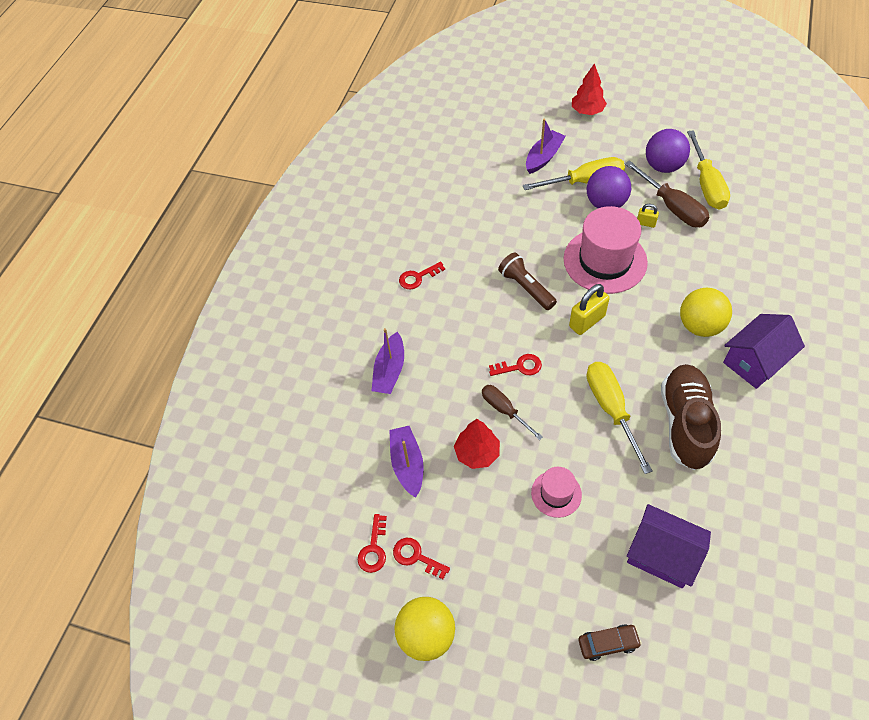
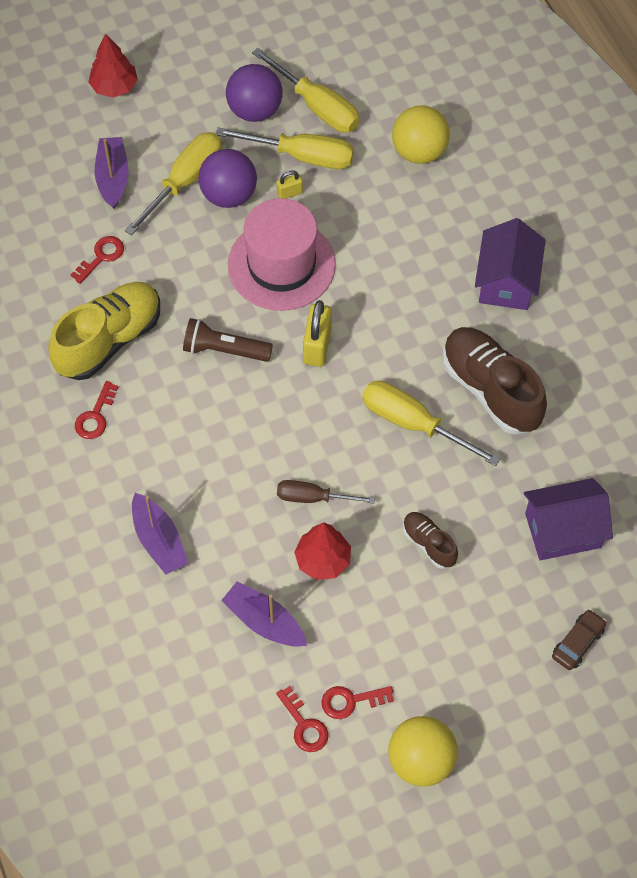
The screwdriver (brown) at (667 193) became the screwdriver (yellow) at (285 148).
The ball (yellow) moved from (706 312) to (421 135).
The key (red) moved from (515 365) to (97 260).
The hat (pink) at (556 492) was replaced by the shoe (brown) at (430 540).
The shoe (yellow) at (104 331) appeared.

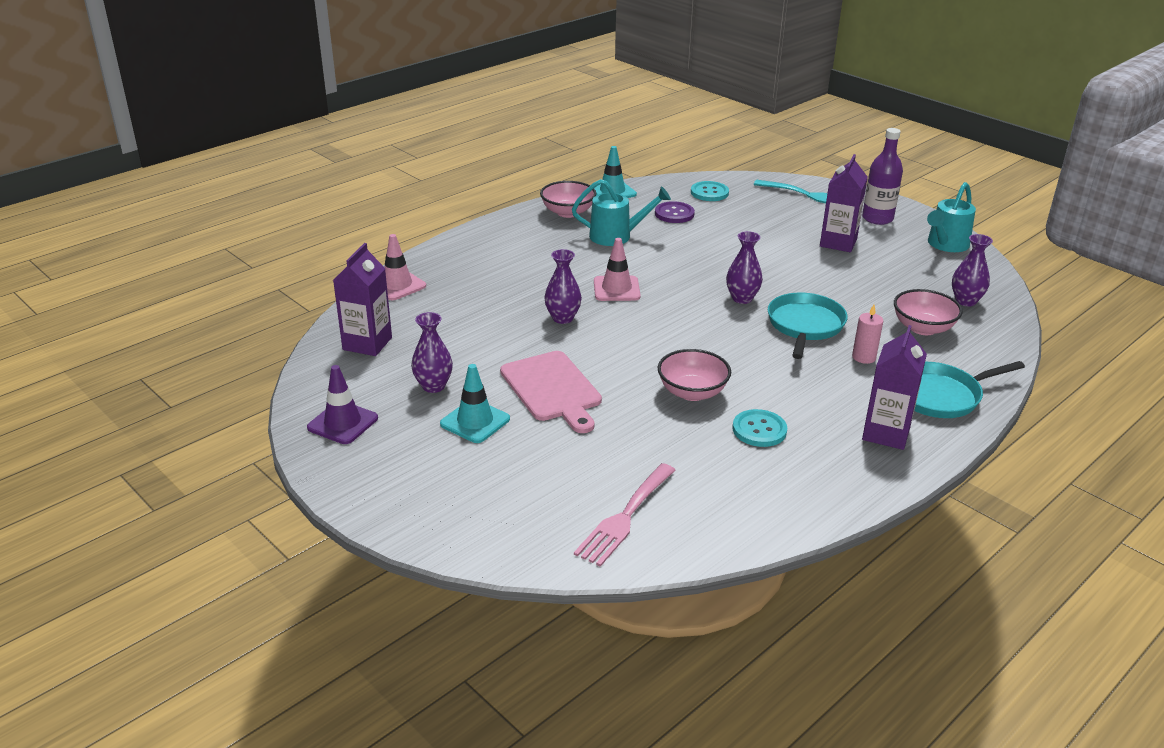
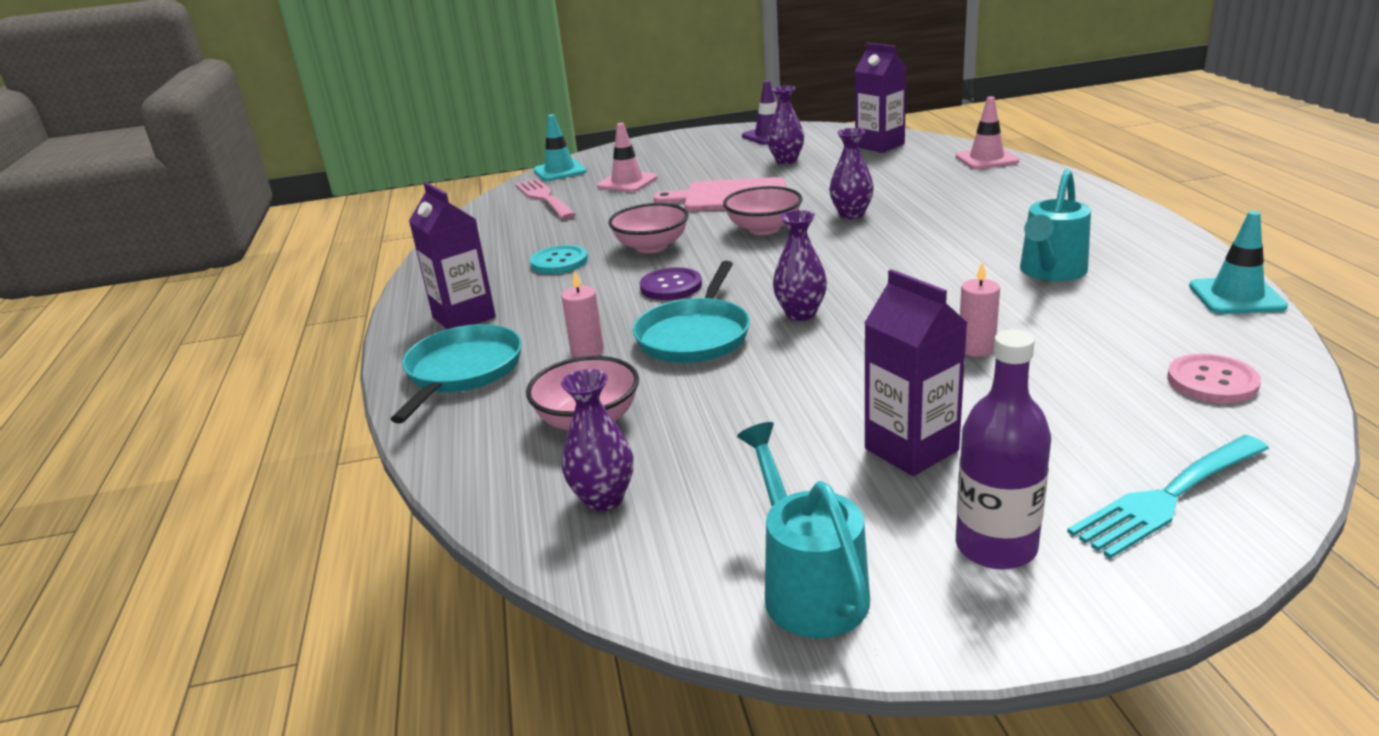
The bowl (pink) moved from (568 199) to (762 210).
The button (turquoise) at (710 191) became the button (pink) at (1214 378).
The button (purple) moved from (675 212) to (671 283).
The traffic cone (pink) moved from (617 269) to (627 157).
The pan (turquoise) at (808 326) turned 60 degrees clockwise.
The traffic cone (turquoise) moved from (475 403) to (560 147).
The candle (pink) at (980 309) appeared.

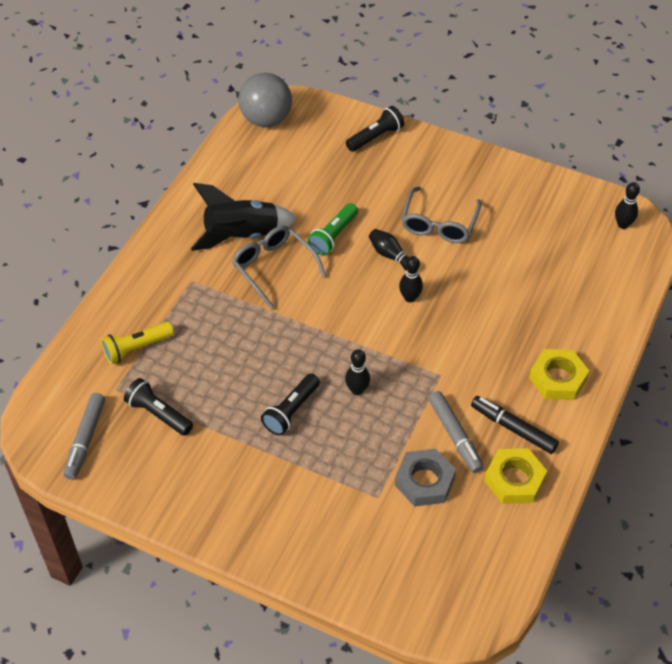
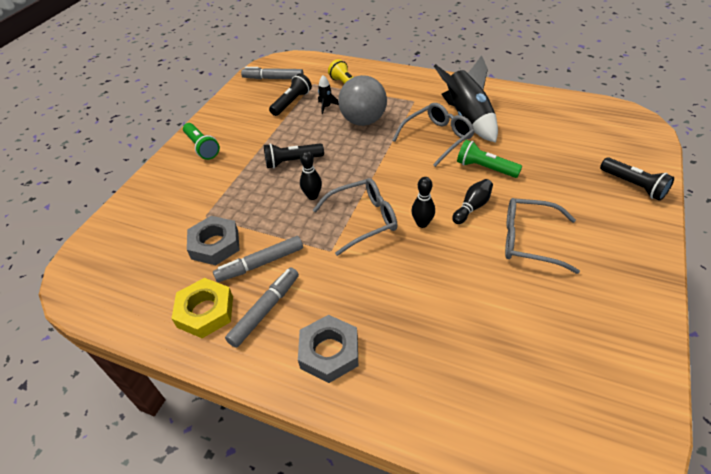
The ball (grey) moved from (265 100) to (362 100).
The bowling pin (black) at (627 205) disappeared.
The nut (yellow) at (559 374) became the nut (grey) at (328 349).
The flashlight (black) at (290 404) turned 45 degrees counterclockwise.
The marker (black) at (515 425) became the marker (grey) at (262 307).
The rocket (black) at (328 94) appeared.
The flashlight (green) at (201 141) appeared.
The glasses (grey) at (355 217) appeared.

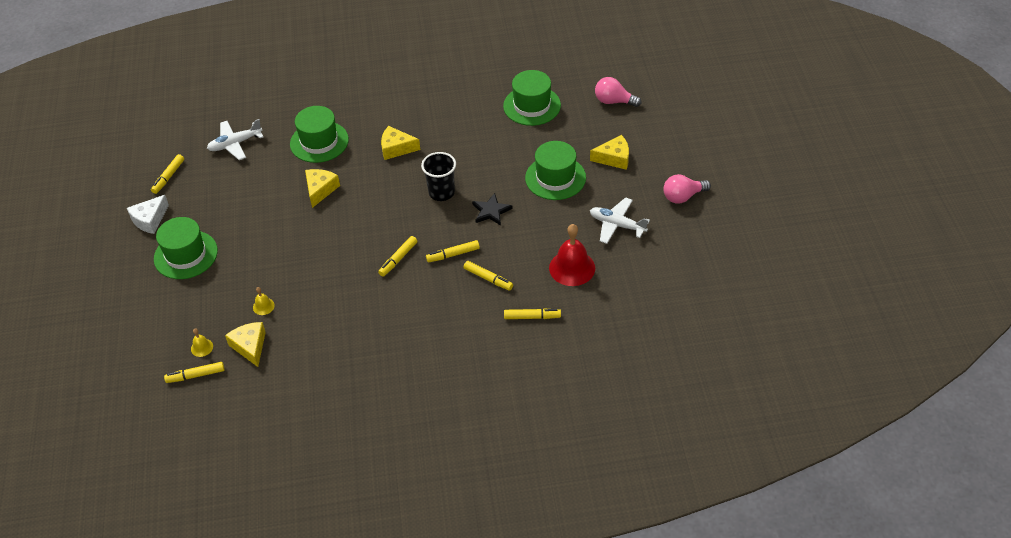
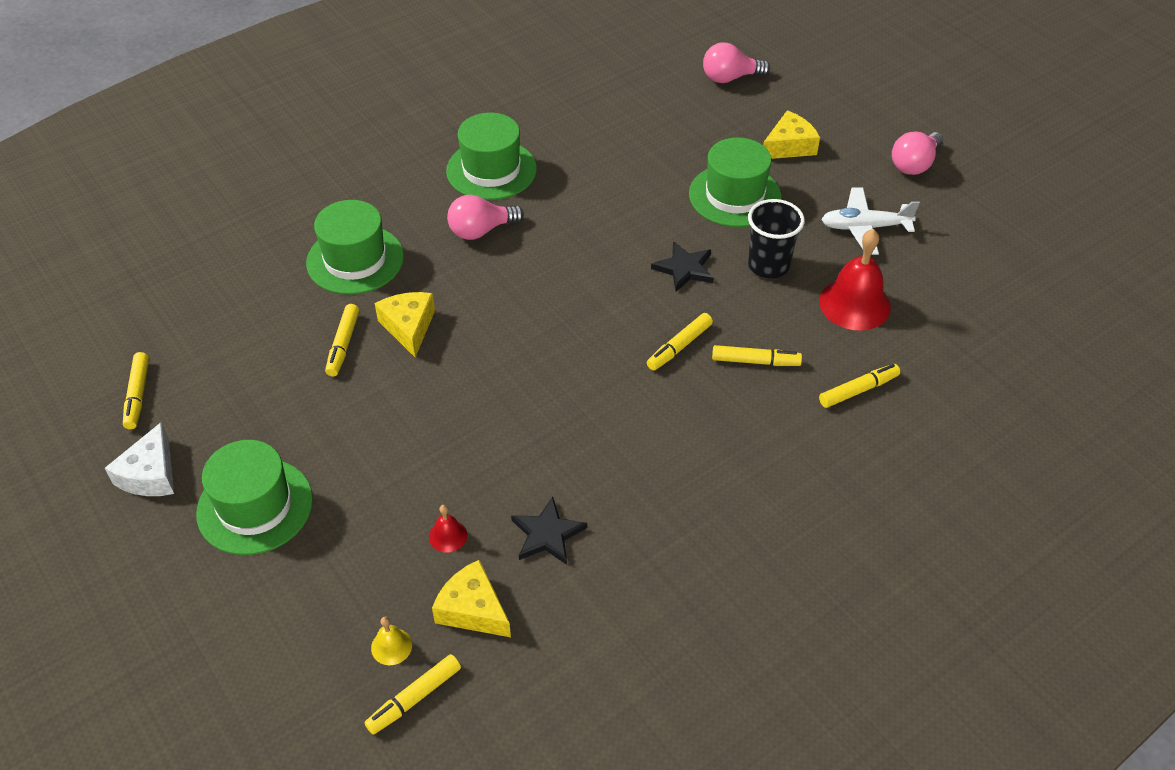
The hat (green) moved from (532 98) to (491 156).
The plane (white) at (235 139) disappeared.
The cheese (yellow) at (400 143) was replaced by the light bulb (pink) at (485 217).
The cup (black) moved from (438 176) to (776 239).
The marker (yellow) moved from (397 256) to (342 340).
The bell (yellow) at (264 301) became the bell (red) at (448 529).
The star (black) at (549 531) appeared.

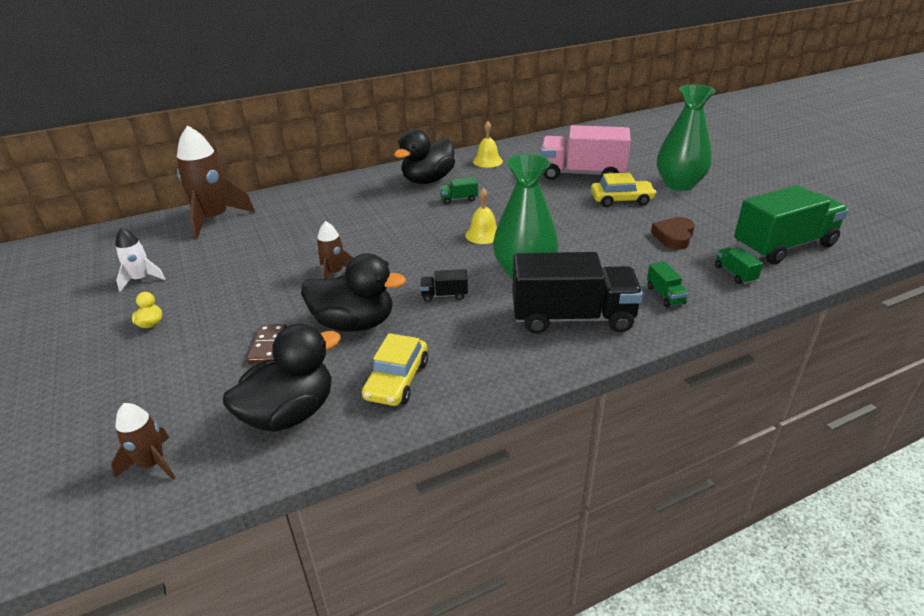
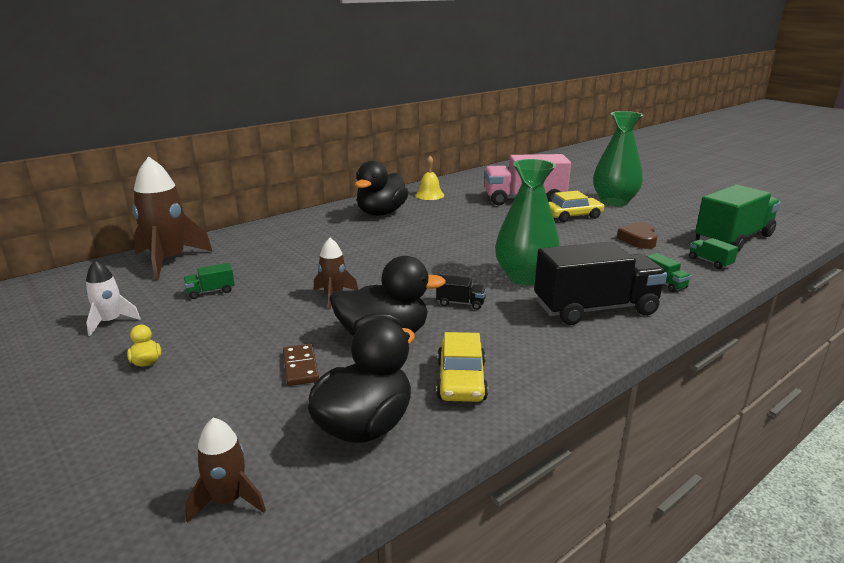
The truck (green) moved from (459 190) to (209 281).
The bell (yellow) at (481 216) disappeared.
The truck (black) at (444 285) turned 150 degrees counterclockwise.

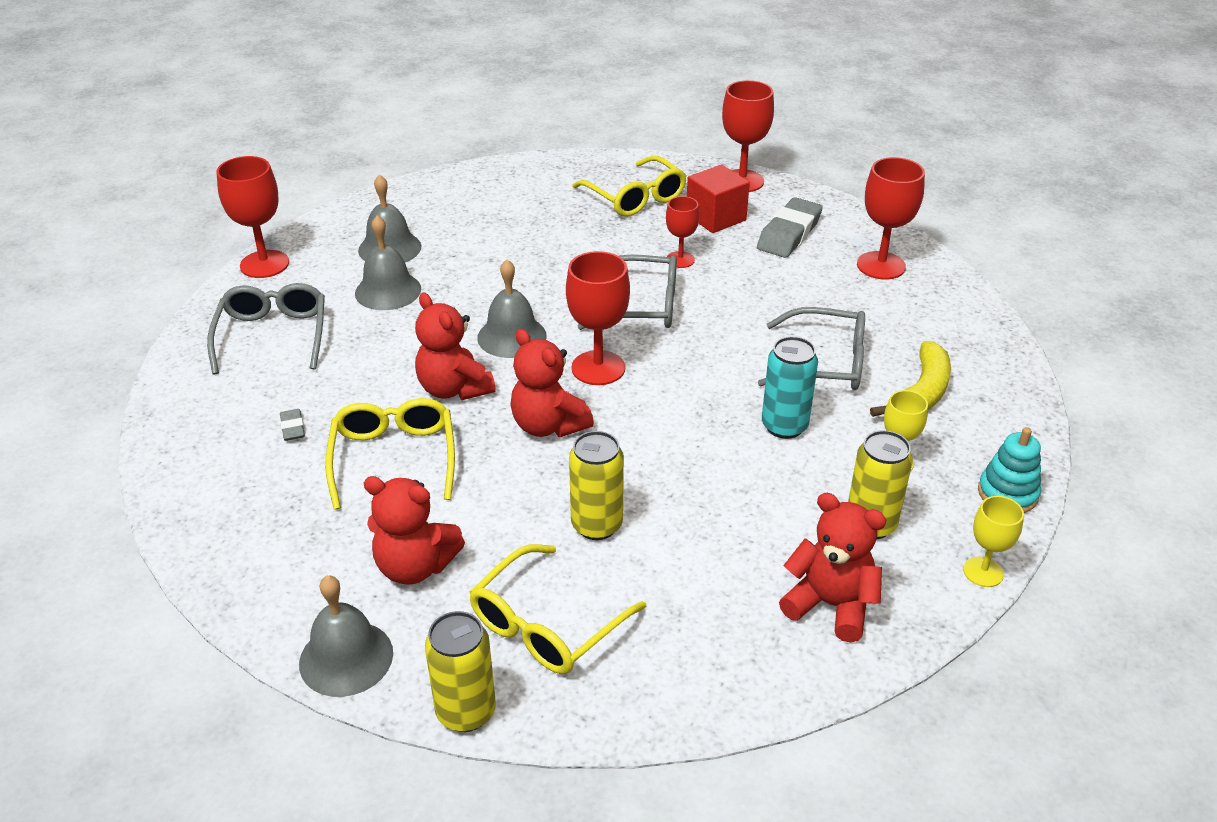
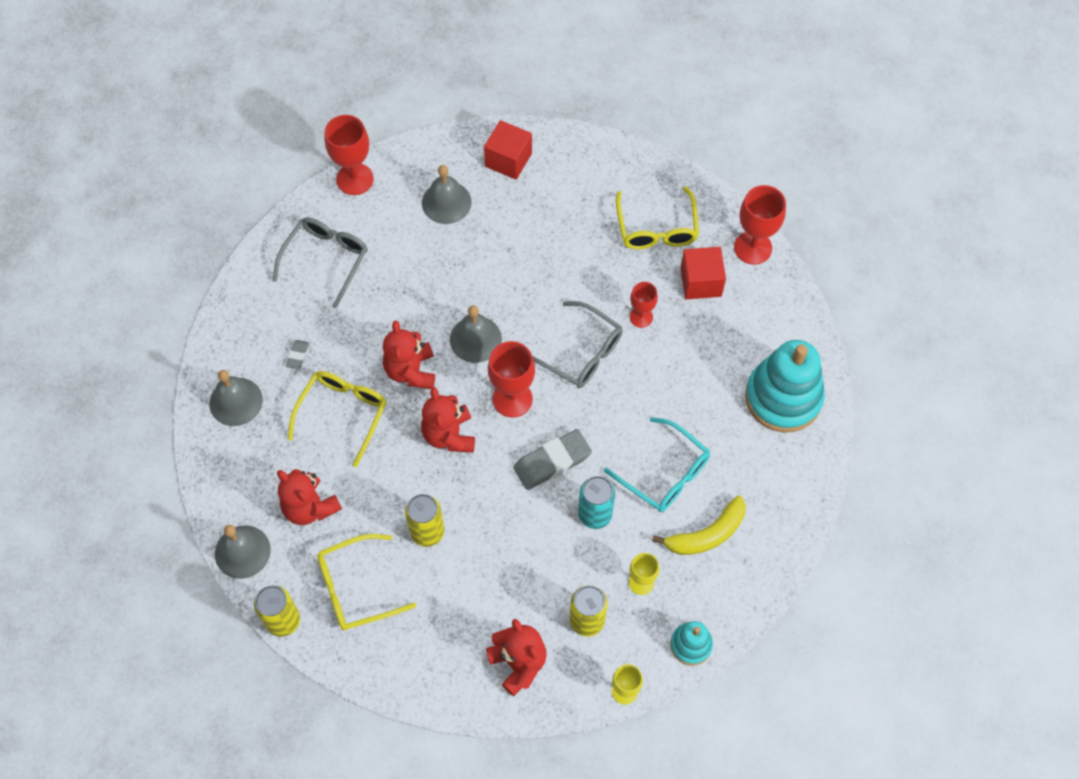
The goblet (red) at (891 218) was replaced by the stacking toy (turquoise) at (785 386).
The eraser (grey) moved from (790 227) to (553 459).
The bell (grey) moved from (388 262) to (236 398).
The glasses (grey) at (811 348) became the glasses (turquoise) at (657 464).
The cube (red) at (508 150) appeared.

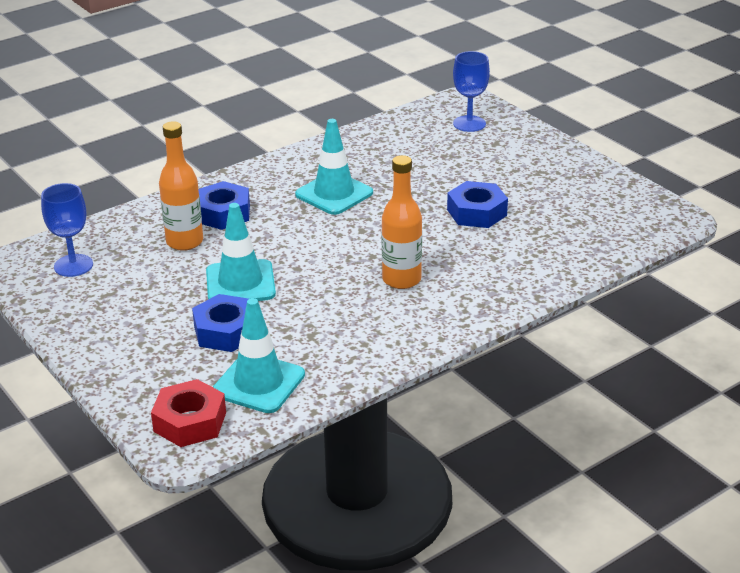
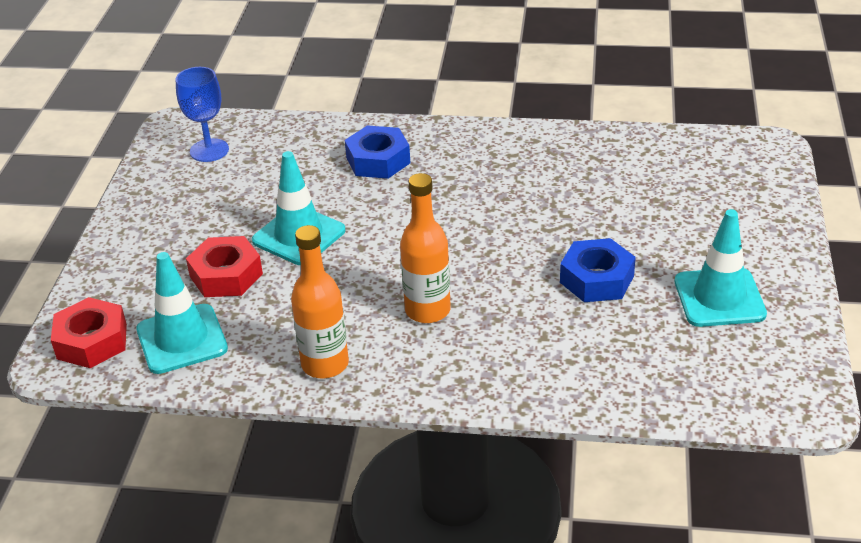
The goblet (blue) at (471 91) disappeared.
The traffic cone (turquoise) moved from (334 167) to (721 268).
The bottle (orange) moved from (181 186) to (320 301).
The nut (blue) at (220 323) became the nut (red) at (224 266).

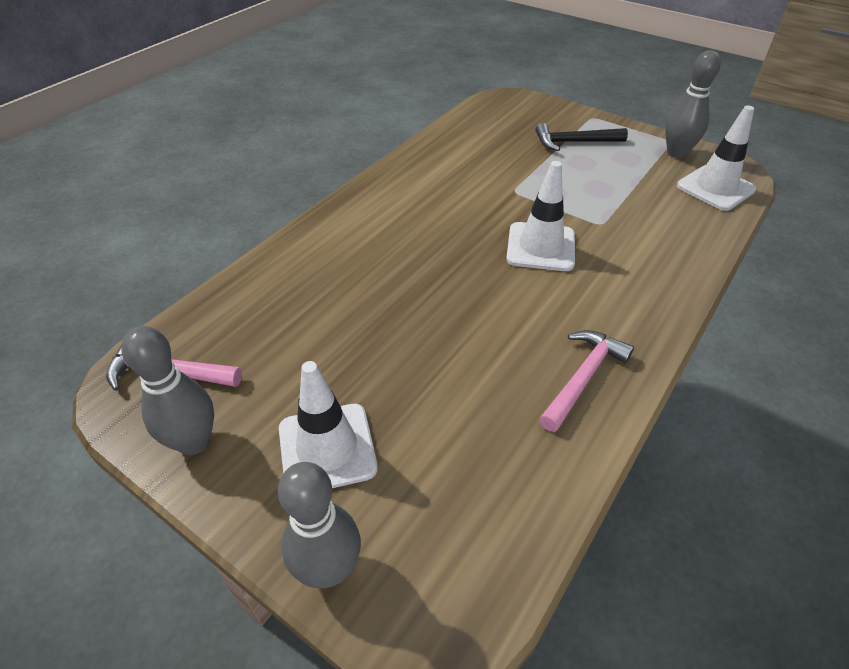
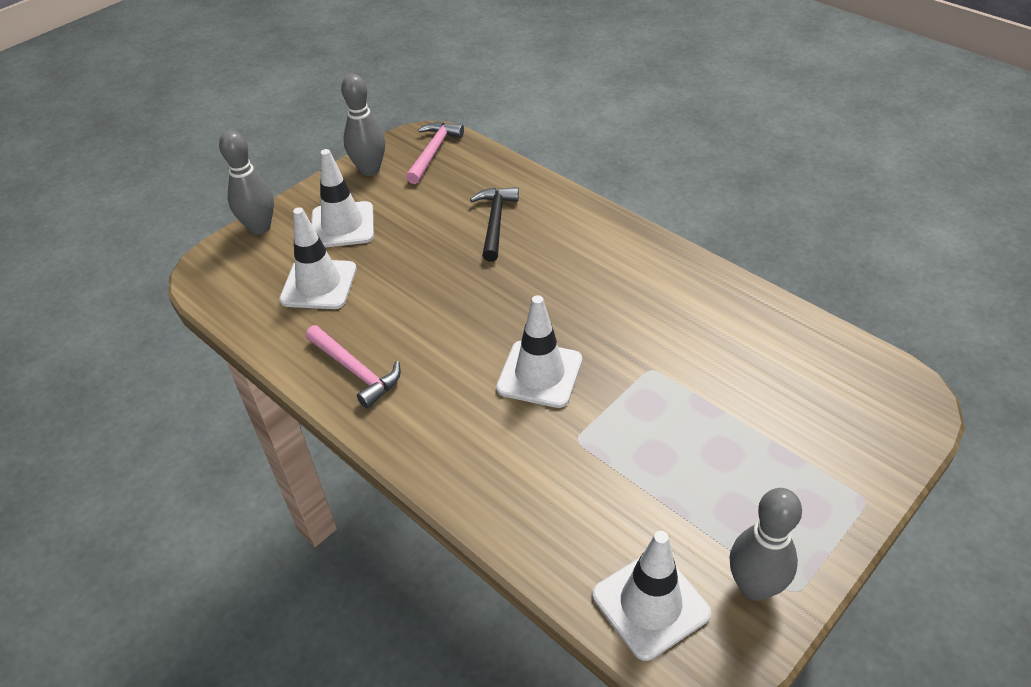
The hammer (black) moved from (581 137) to (494 224).
The traffic cone (white) at (318 258) appeared.

